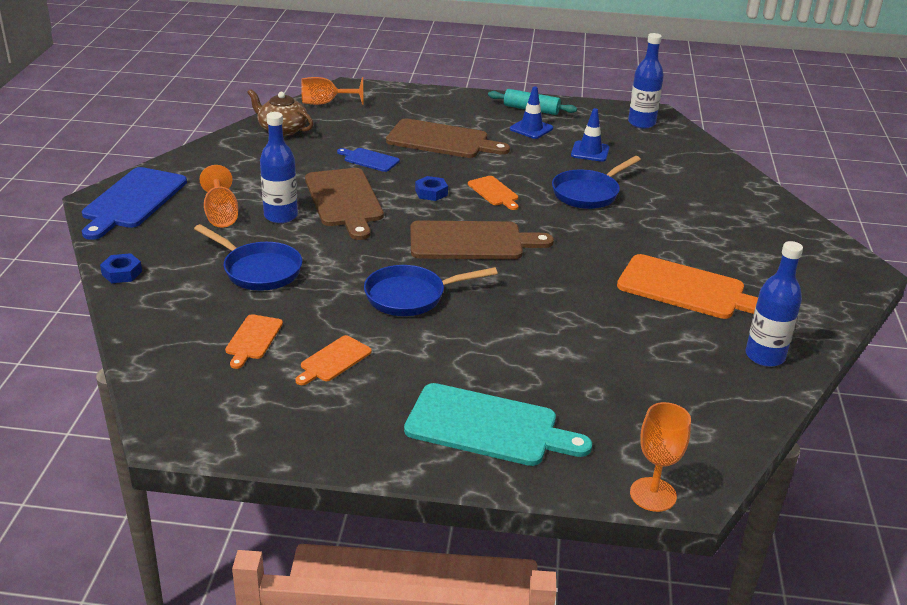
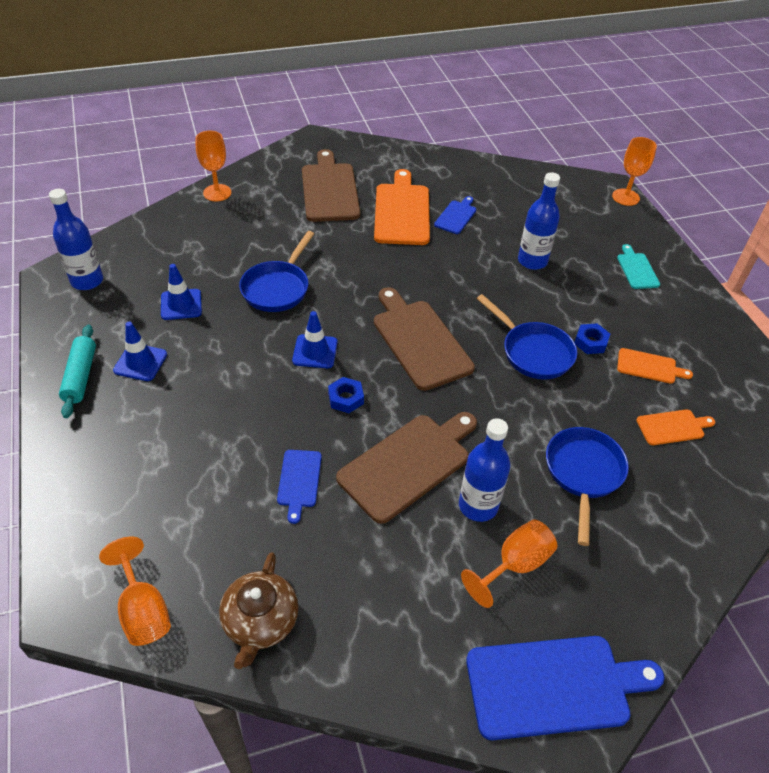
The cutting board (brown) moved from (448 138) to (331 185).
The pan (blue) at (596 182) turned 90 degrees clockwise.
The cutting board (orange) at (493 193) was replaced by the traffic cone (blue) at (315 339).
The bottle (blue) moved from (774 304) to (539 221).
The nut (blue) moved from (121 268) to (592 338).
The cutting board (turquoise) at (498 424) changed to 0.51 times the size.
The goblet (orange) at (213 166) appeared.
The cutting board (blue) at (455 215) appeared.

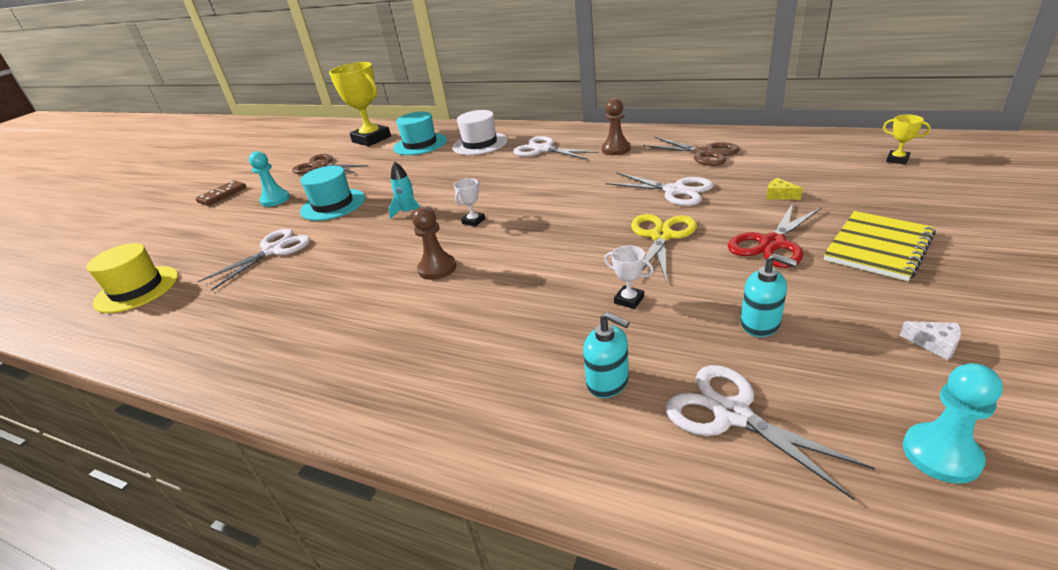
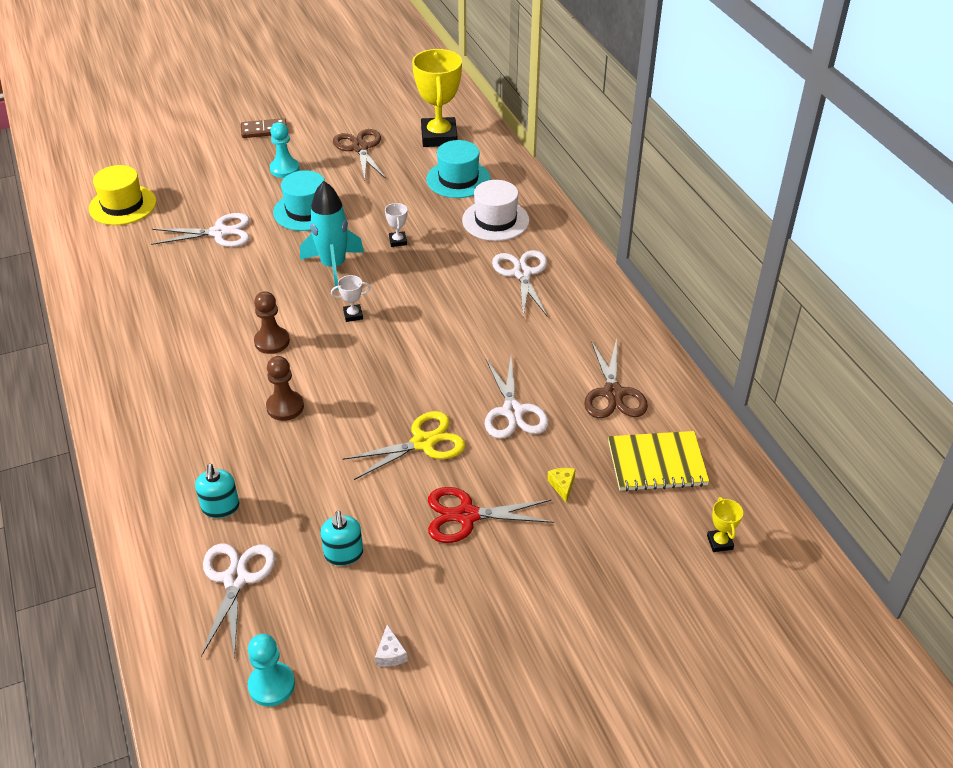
The pawn (brown) moved from (616 126) to (285 388).
The rocket (turquoise) at (404 190) changed to 1.83 times the size.
The notebook (yellow) moved from (880 246) to (658 461).
The trophy (white) moved from (629 277) to (396 225).

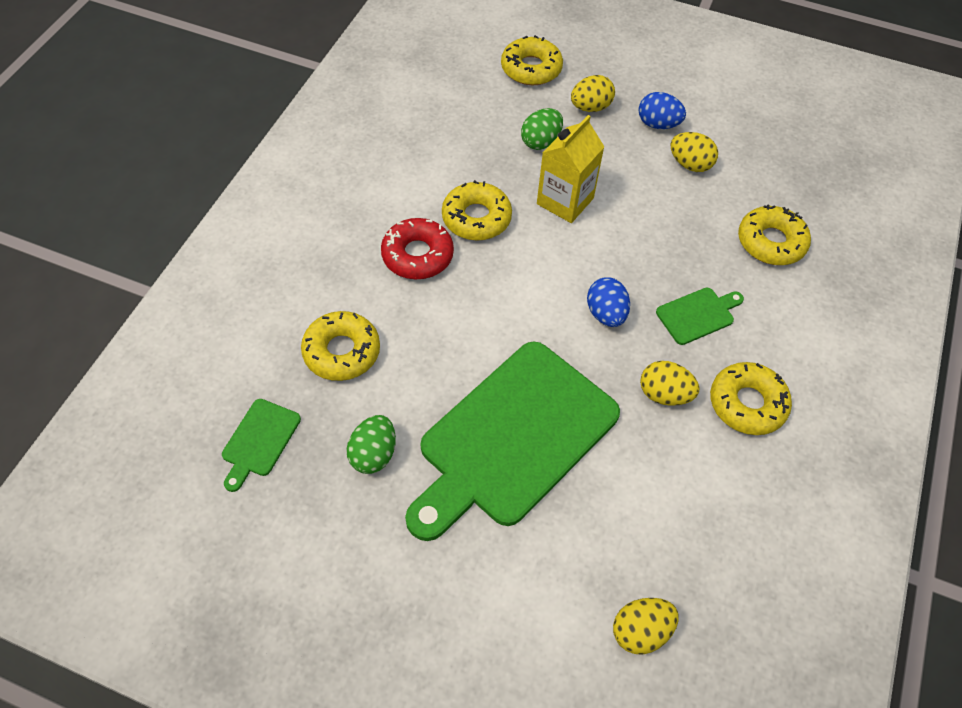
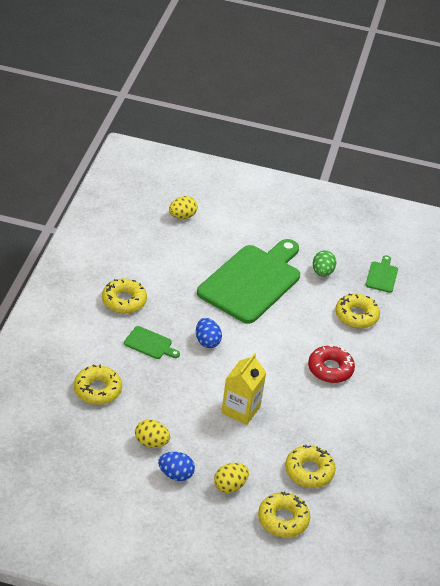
The egg (green) at (542 129) disappeared.
The donut (yellow) moved from (477 210) to (310 466).
The cutting board (green) at (700 316) turned 120 degrees counterclockwise.
The egg (yellow) at (670 383) disappeared.

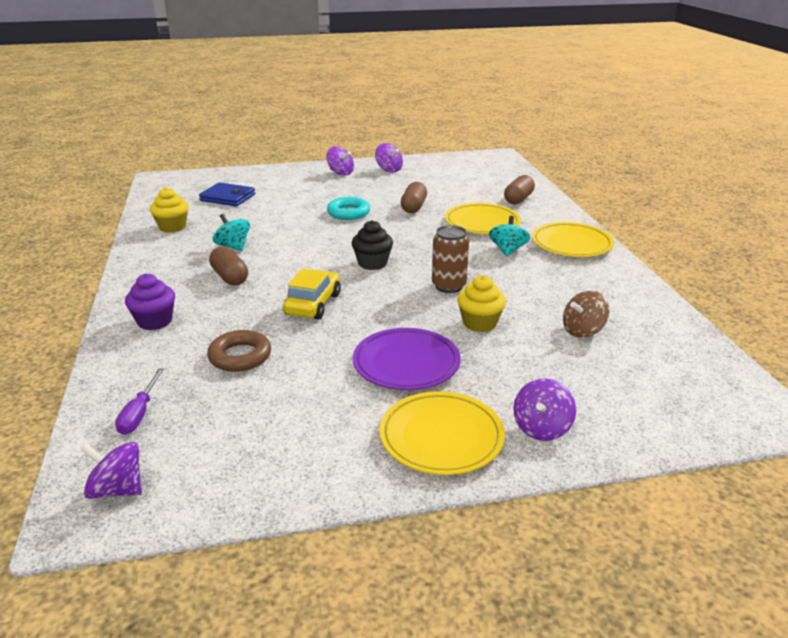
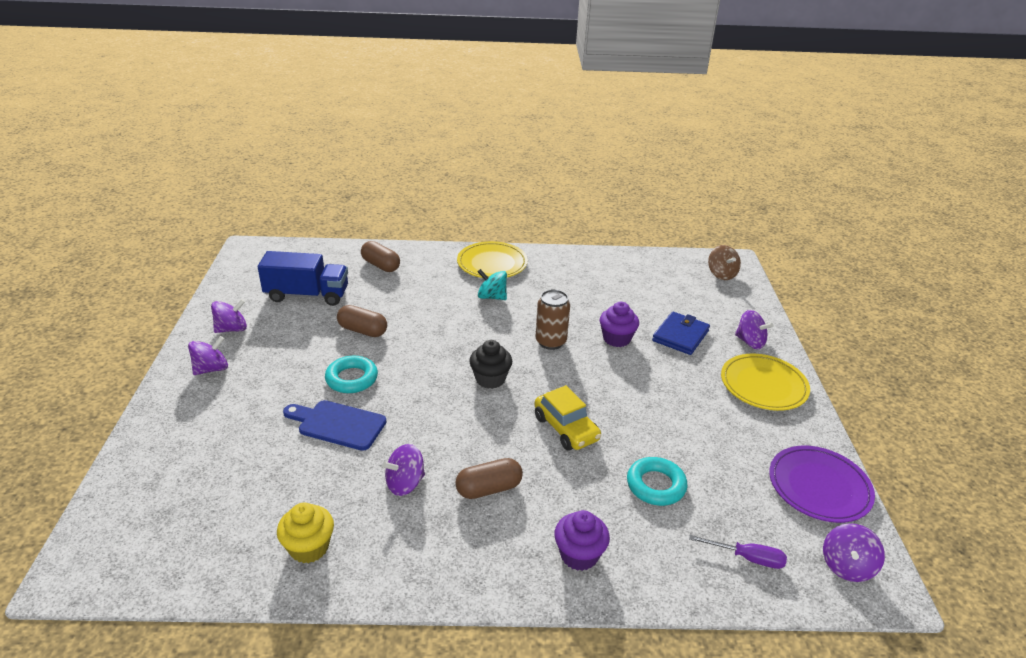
The wallet (blue) moved from (227 194) to (681 333).
The plate (yellow) at (483 218) disappeared.
The spinning top (turquoise) at (231 232) became the spinning top (purple) at (403 470).
The car (yellow) at (312 294) turned 150 degrees counterclockwise.
The cupcake (yellow) at (481 303) became the cupcake (purple) at (619 324).
The spinning top (brown) moved from (586 314) to (724 262).
The plate (purple) moved from (407 359) to (822 484).
The ring (brown) at (239 351) became the ring (turquoise) at (657 481).
The truck (blue) at (303 278) appeared.
The cutting board (blue) at (334 425) appeared.

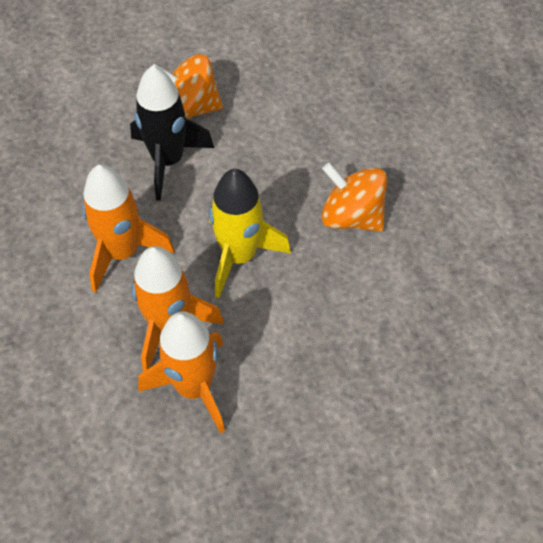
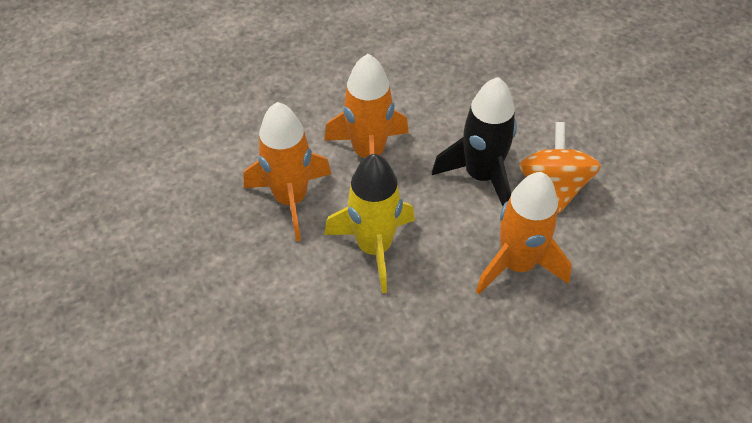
The spinning top (orange) at (354 197) disappeared.
The rocket (orange) moved from (181 372) to (524 233).

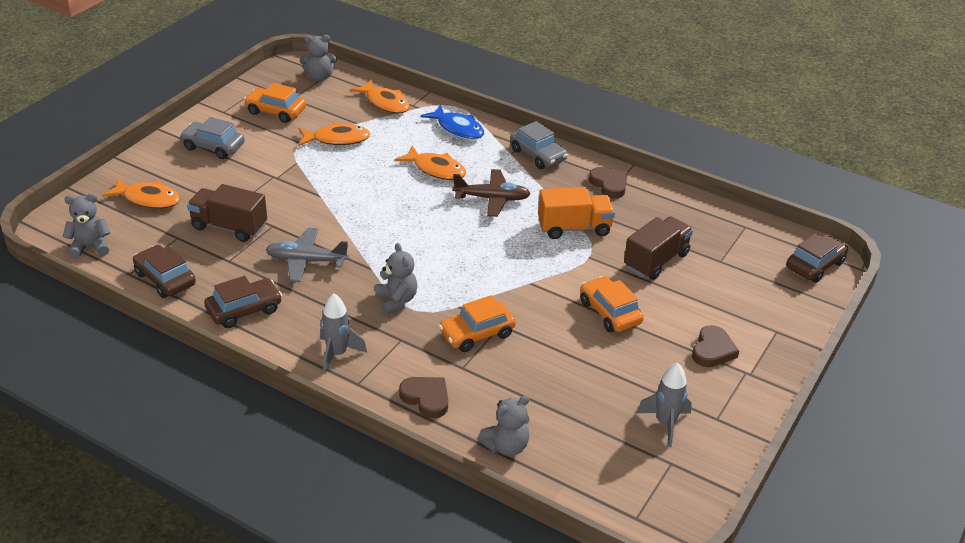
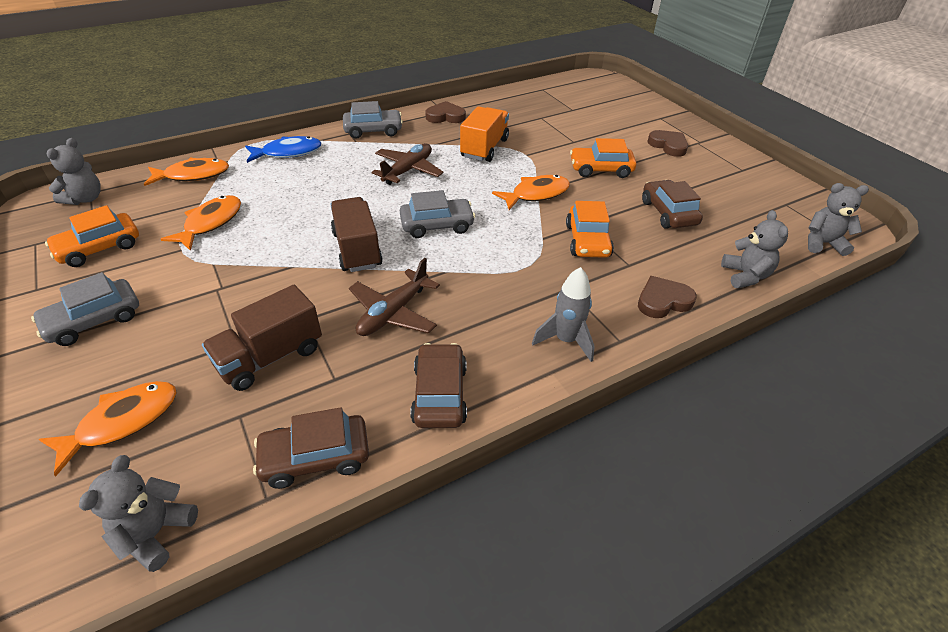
The fish (orange) moved from (430 163) to (531 192).
The truck (brown) moved from (658 248) to (356 234).
The plane (grey) at (307 255) became the plane (brown) at (394 297).
The car (brown) moved from (817 258) to (672 204).
The teddy bear (grey) moved from (396 279) to (838 219).
The rocket (grey) at (664 405) disappeared.
The car (grey) at (437 214) appeared.

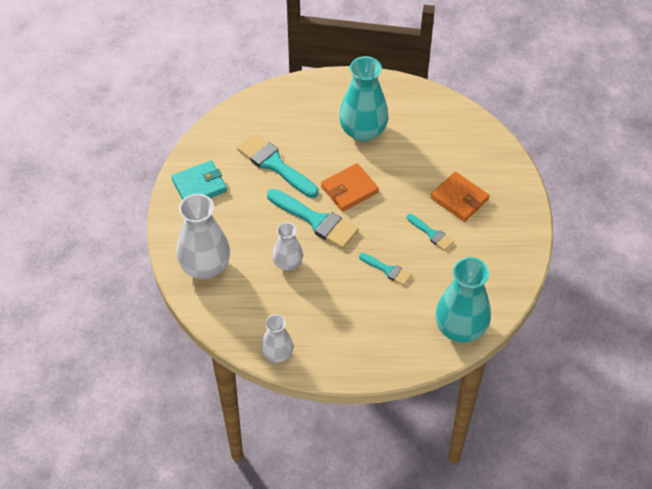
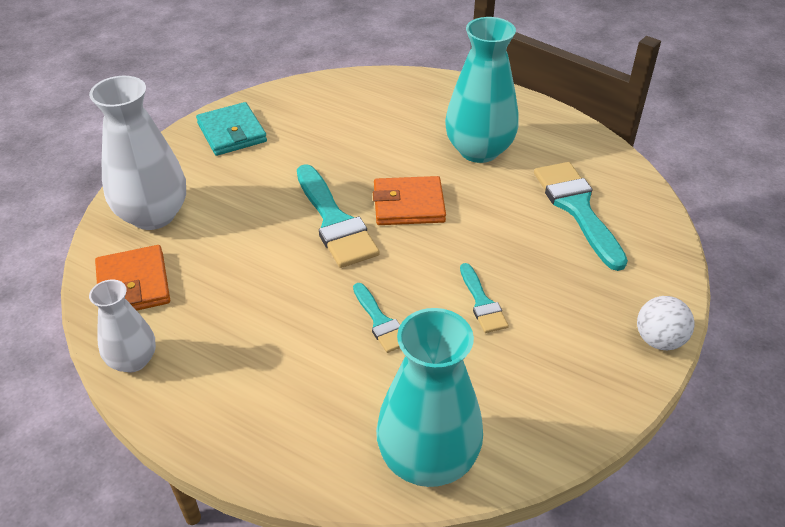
The brush (turquoise) moved from (278 165) to (581 216).
The wallet (turquoise) at (199 180) turned 60 degrees clockwise.
The wallet (orange) moved from (460 197) to (132 278).
The vase (white) at (287 246) disappeared.
The ball (white) at (665 323) appeared.

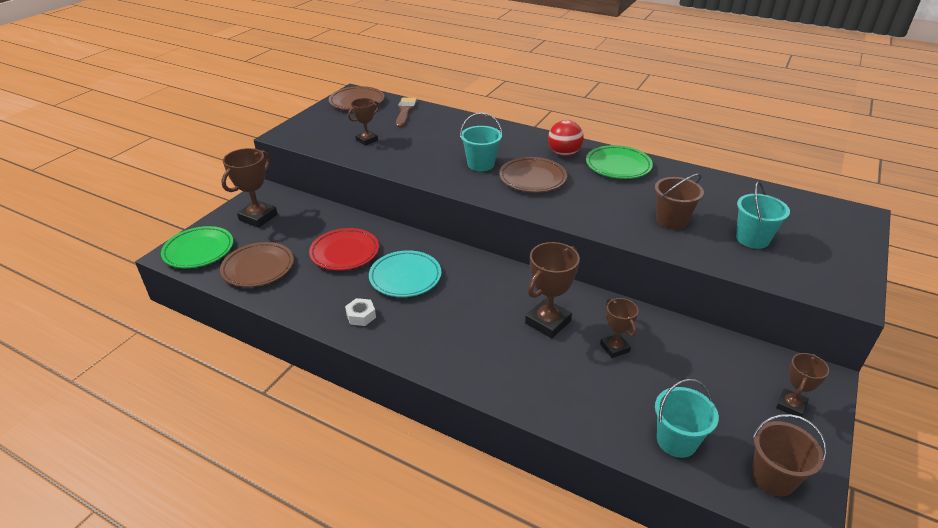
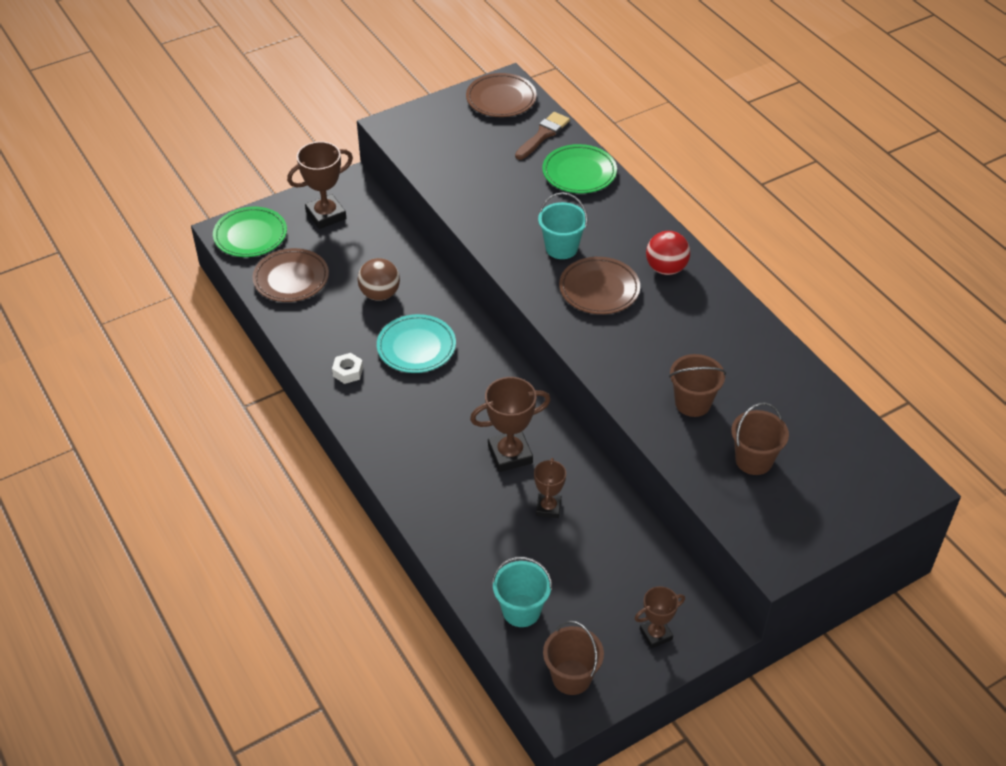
The trophy (brown) at (363 121) disappeared.
The plate (green) moved from (619 162) to (579 168).
The bucket (turquoise) at (763 215) became the bucket (brown) at (760 438).
The plate (red) at (344 249) was replaced by the ball (brown) at (378 279).

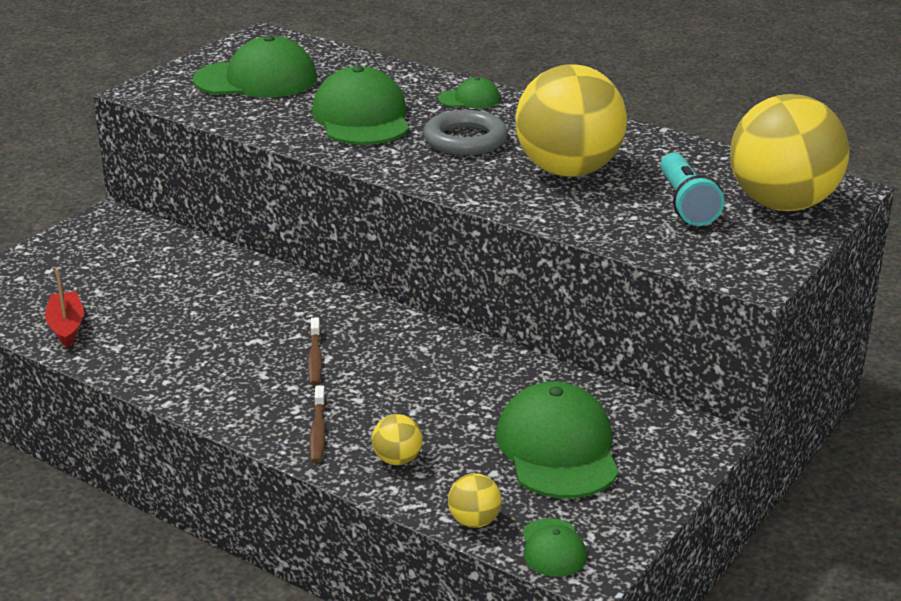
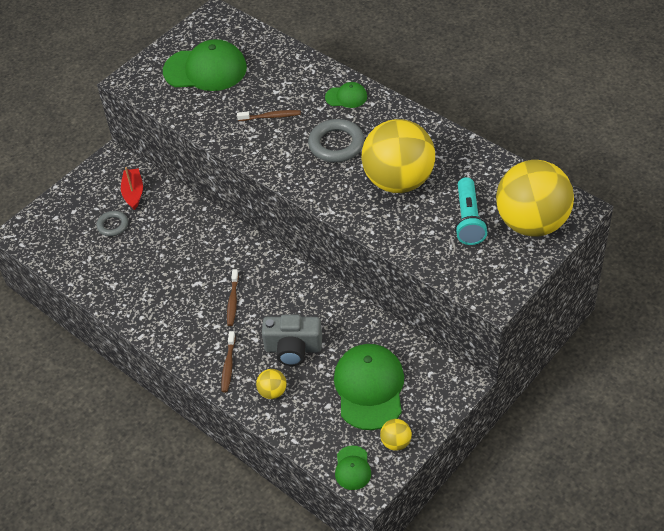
The cap (green) at (360 105) was replaced by the toothbrush (brown) at (269 115).
The boat (red) moved from (64 307) to (132 188).
The ball (yellow) moved from (475 500) to (396 435).
The ring (grey) at (112 223) appeared.
The camera (grey) at (292 340) appeared.

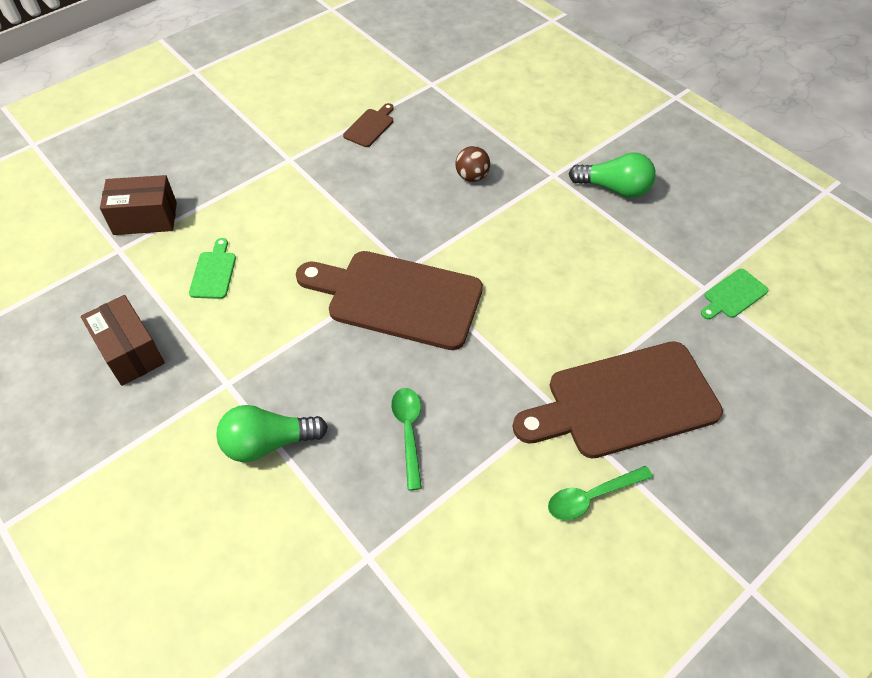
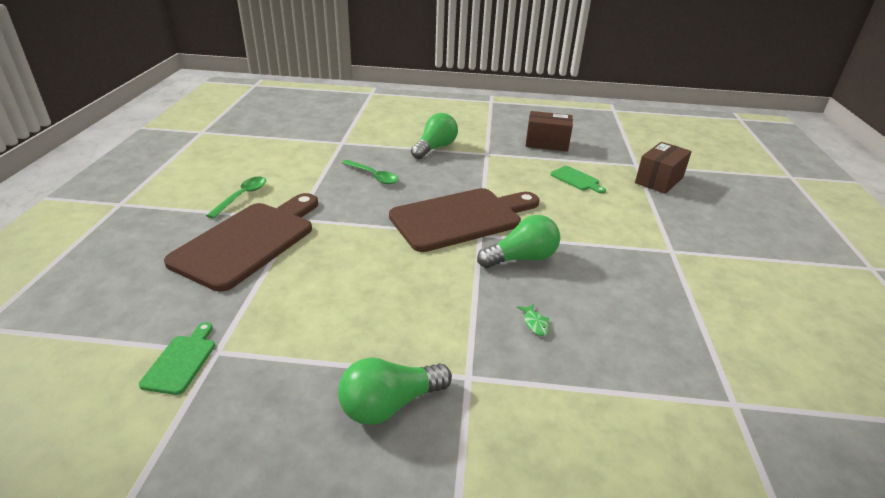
The cutting board (brown) at (368 125) disappeared.
The ball (brown) at (472 164) was replaced by the fish (green) at (533 320).
The light bulb (green) at (518 241) appeared.

